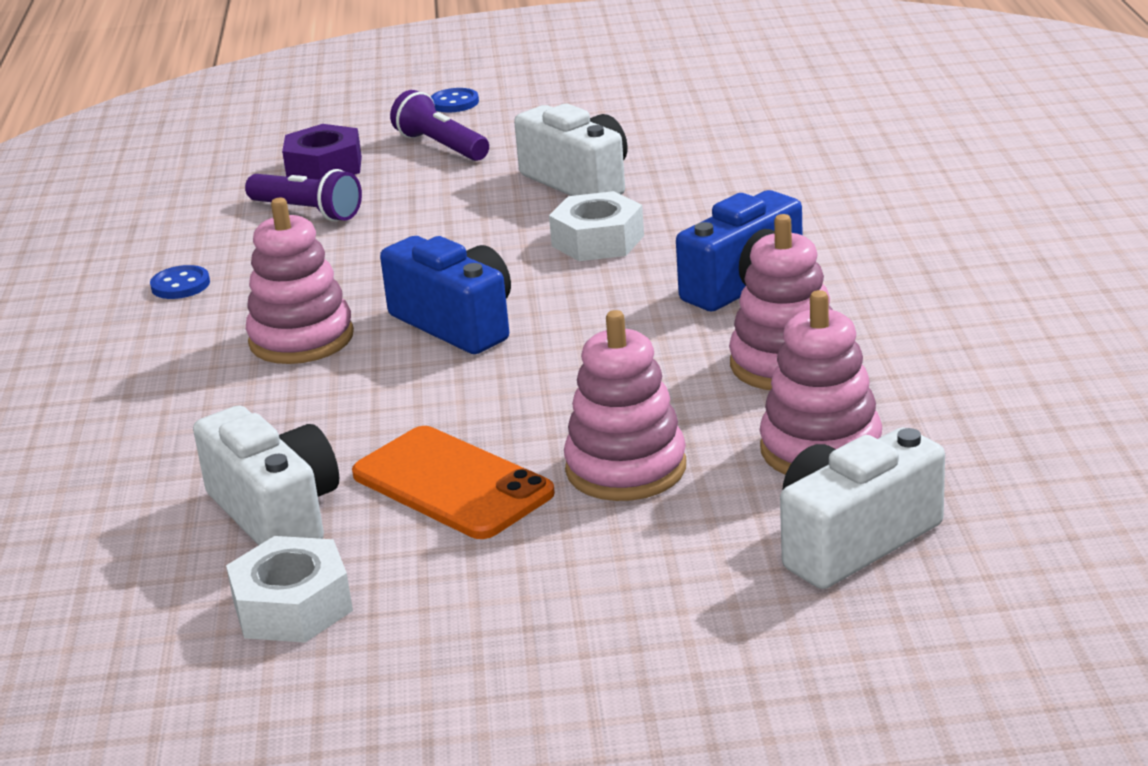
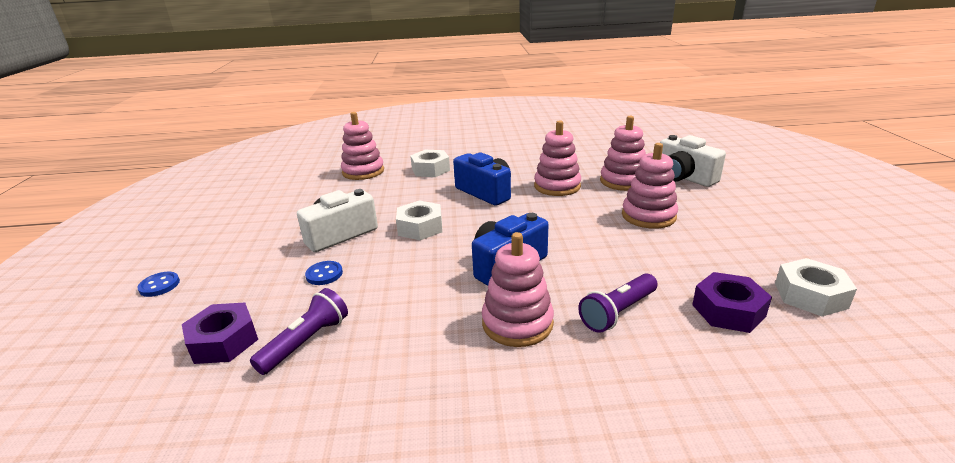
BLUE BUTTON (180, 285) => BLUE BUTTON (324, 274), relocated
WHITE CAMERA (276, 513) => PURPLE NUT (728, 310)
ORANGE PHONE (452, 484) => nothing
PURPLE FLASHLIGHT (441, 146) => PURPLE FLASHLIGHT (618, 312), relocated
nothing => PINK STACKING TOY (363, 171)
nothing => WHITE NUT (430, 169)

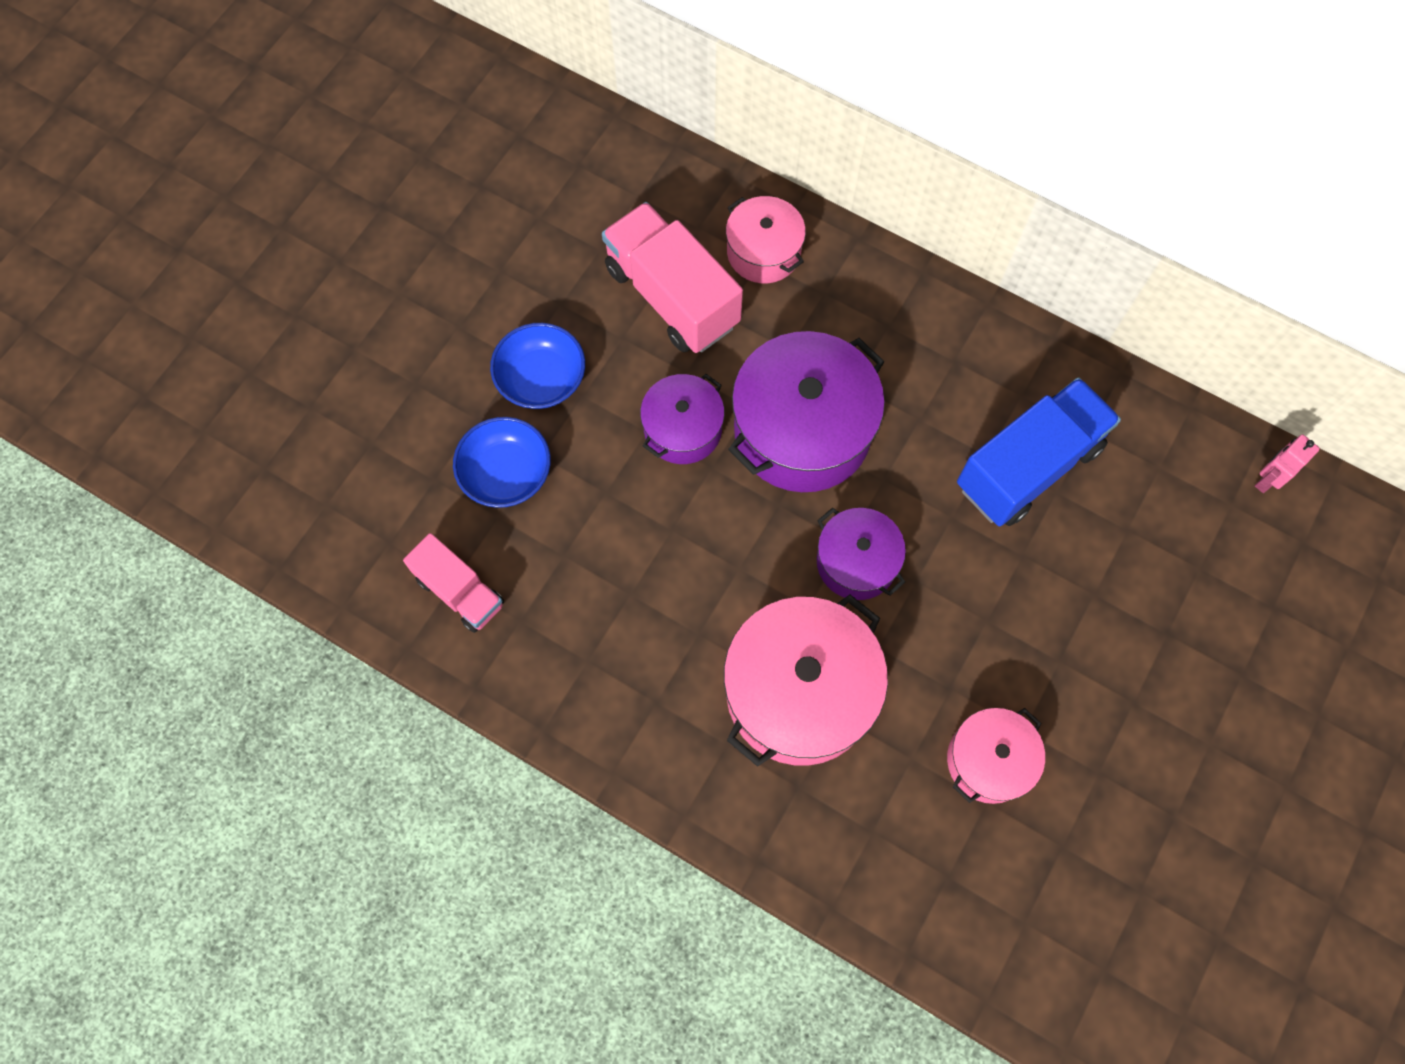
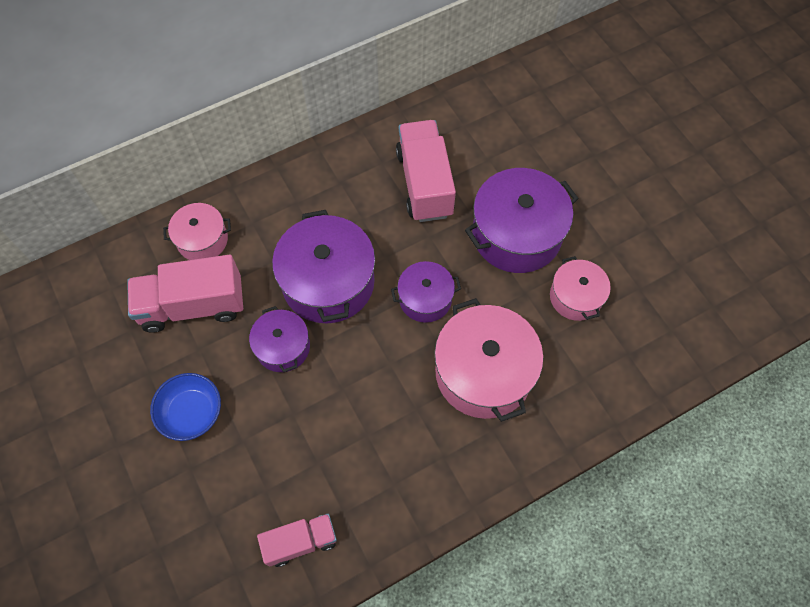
BLUE BOWL (506, 473) => nothing
BLUE TRUCK (1028, 467) => PINK TRUCK (424, 183)
PINK ROBOT (1267, 480) => nothing
nothing => PURPLE POT (516, 234)

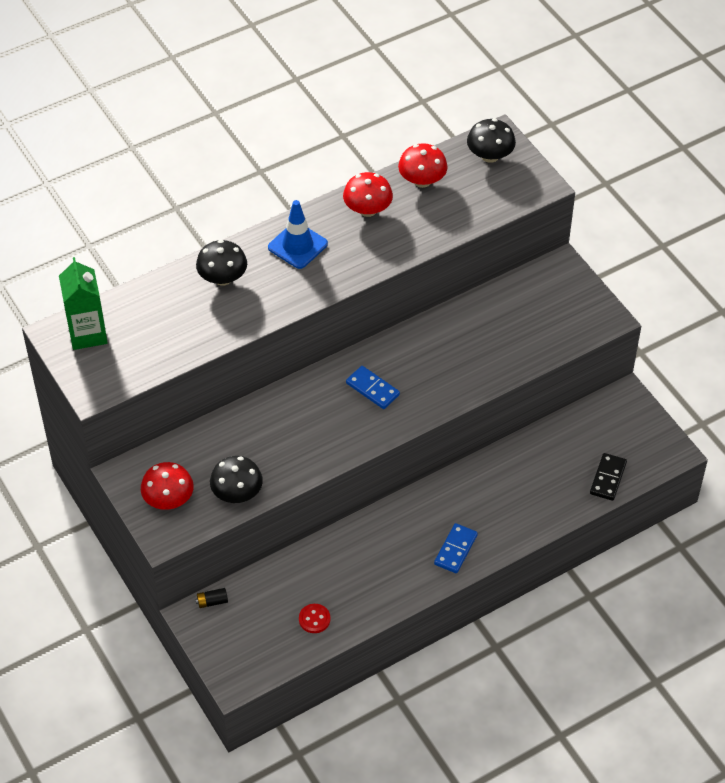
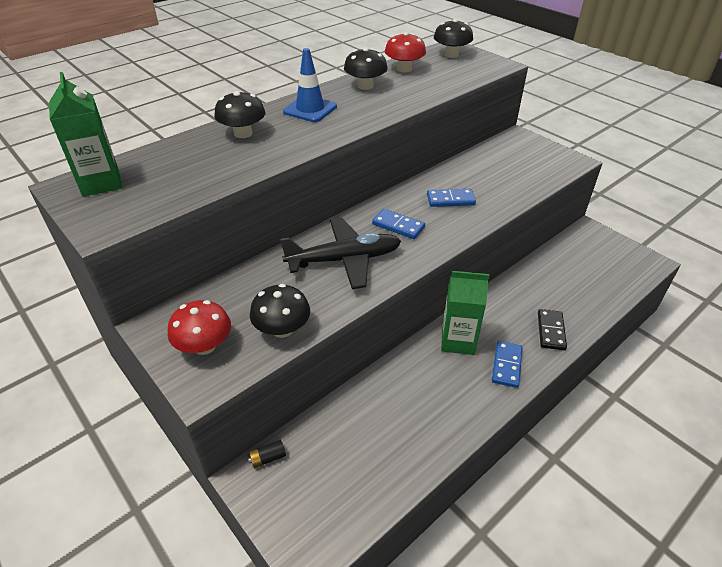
RED BUTTON (314, 619) => nothing
RED MUSHROOM (367, 209) => BLACK MUSHROOM (365, 86)
BLACK DOMINO (608, 478) => BLACK DOMINO (551, 331), relocated
nothing => BLACK PLANE (344, 260)
nothing => BLUE DOMINO (450, 200)
nothing => GREEN CARTON (458, 341)

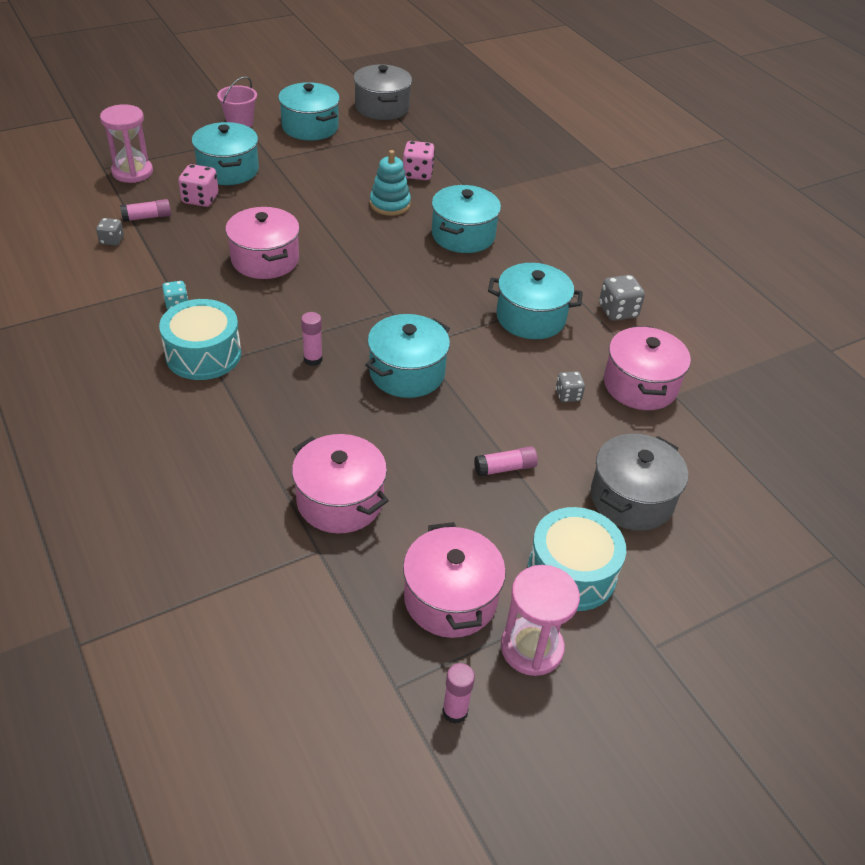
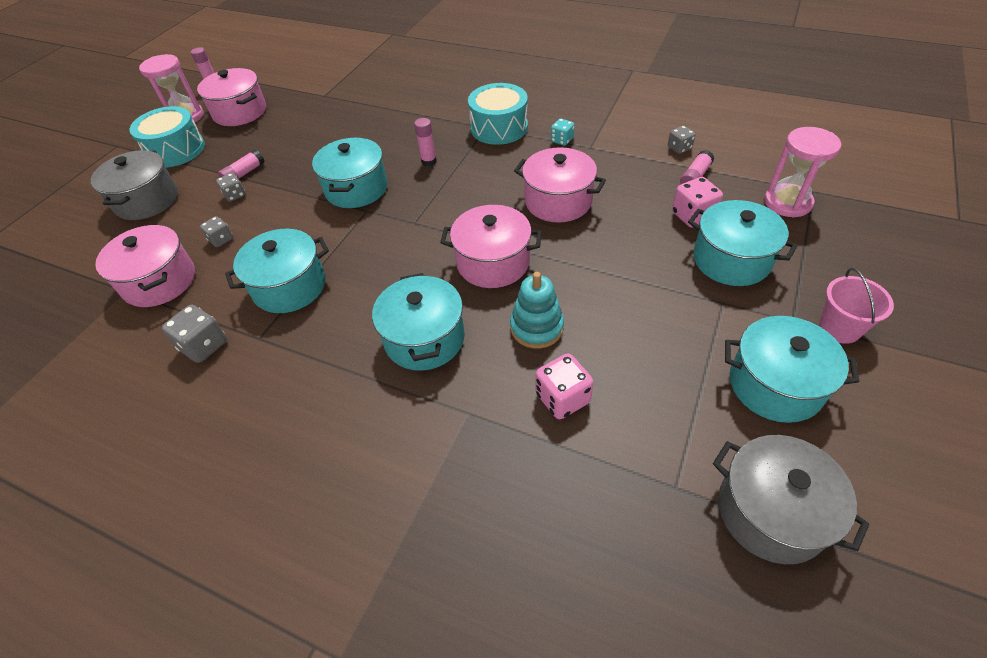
PINK POT (340, 501) => PINK POT (493, 262), relocated
nothing => GREY DICE (235, 195)

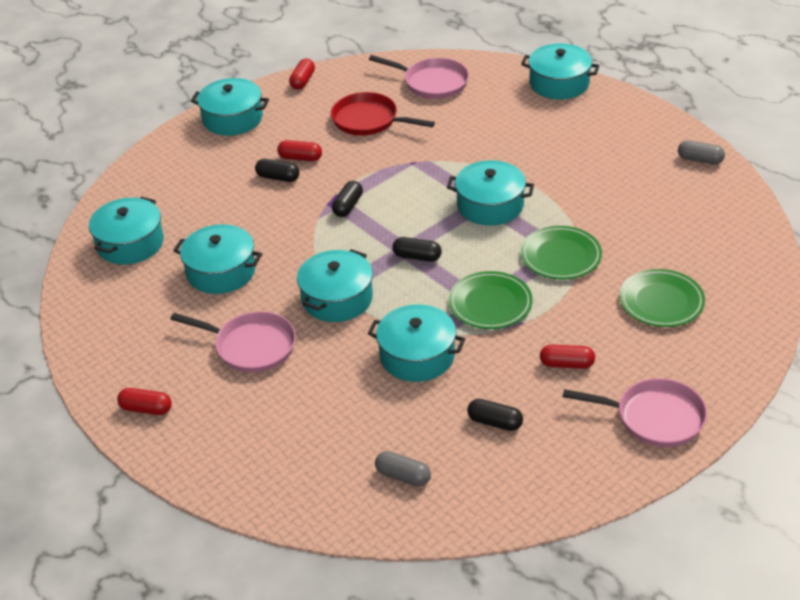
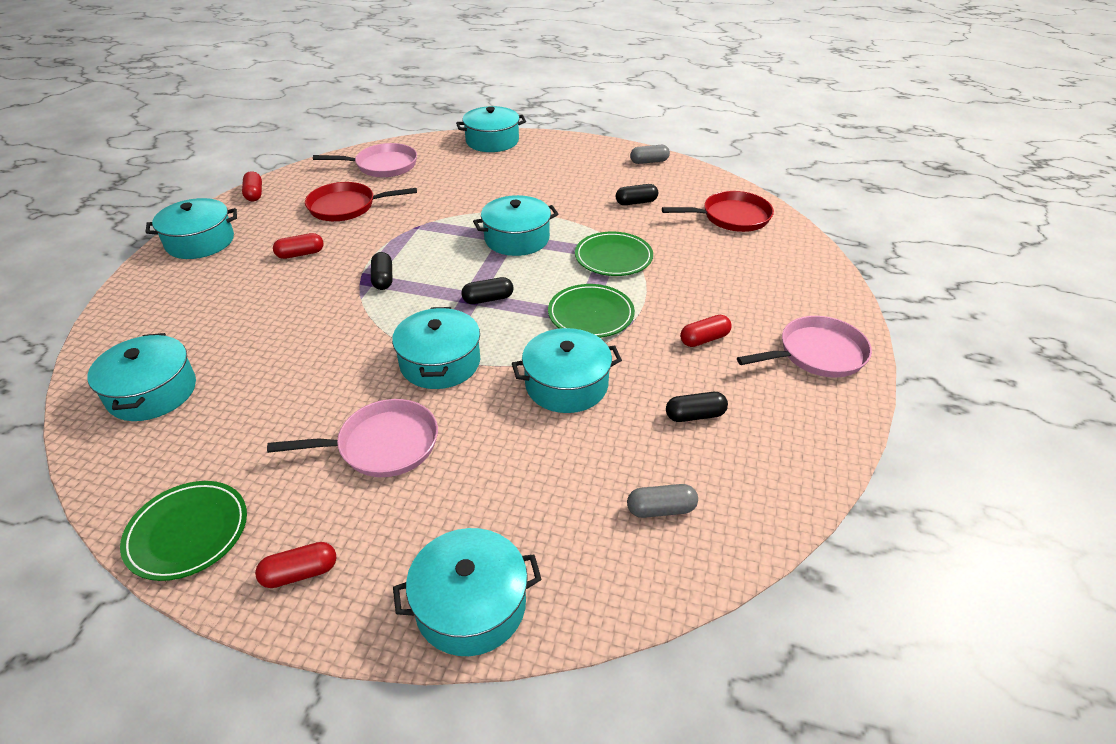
TURQUOISE POT (221, 271) => TURQUOISE POT (471, 605), relocated
BLACK CAPSULE (278, 177) => BLACK CAPSULE (636, 202), relocated
GREEN PLATE (661, 301) => GREEN PLATE (187, 533), relocated
nothing => RED PAN (731, 217)

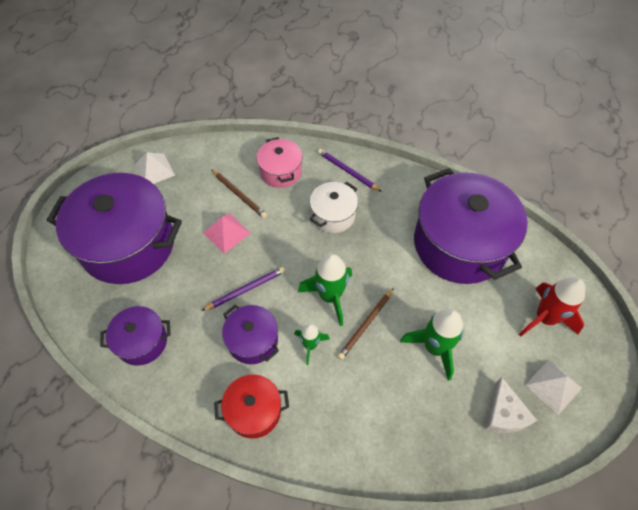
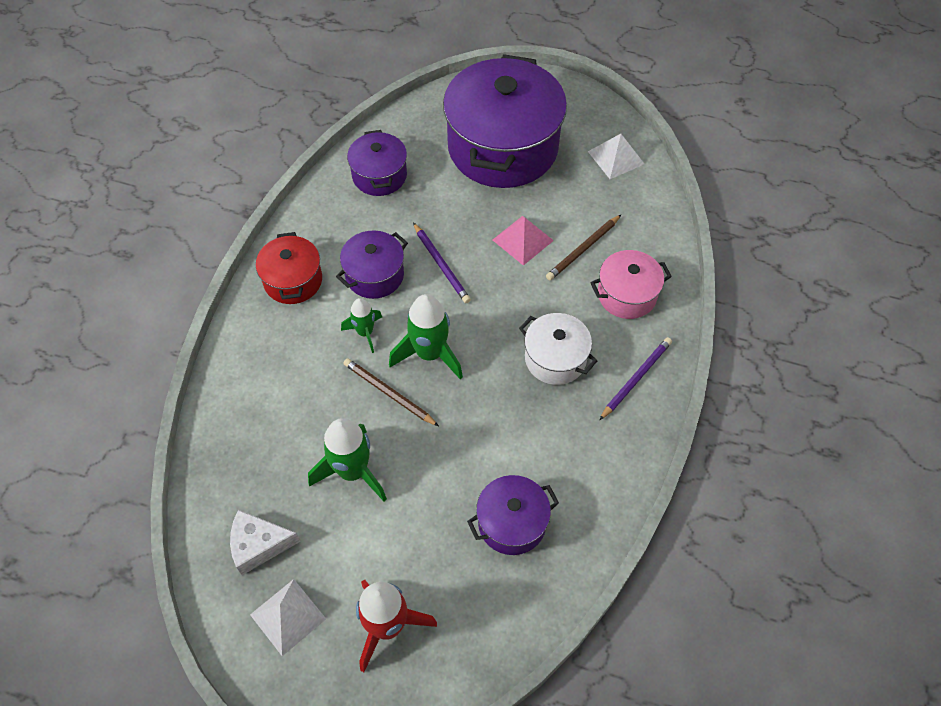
PURPLE POT (459, 244) => PURPLE POT (512, 523), x0.49

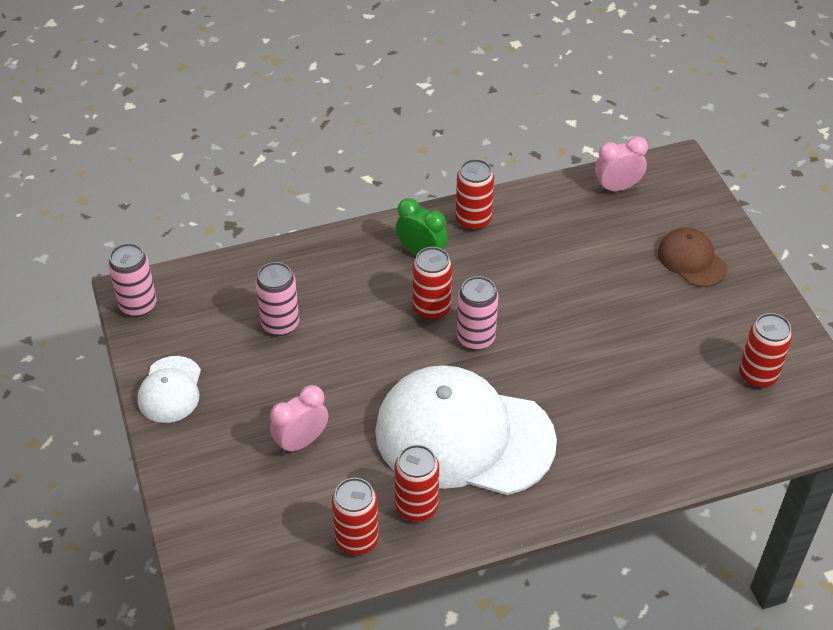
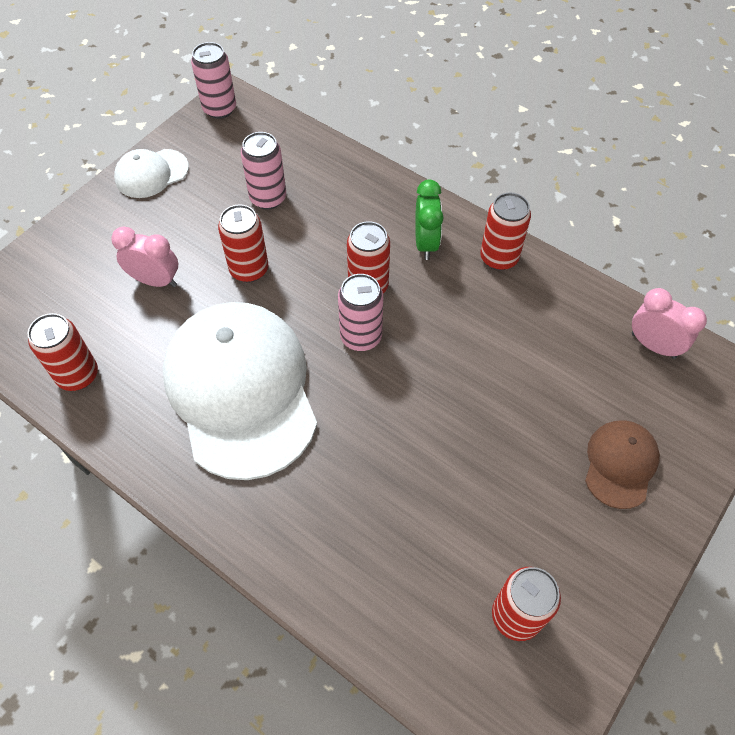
RED CAN (416, 507) => RED CAN (249, 269), relocated

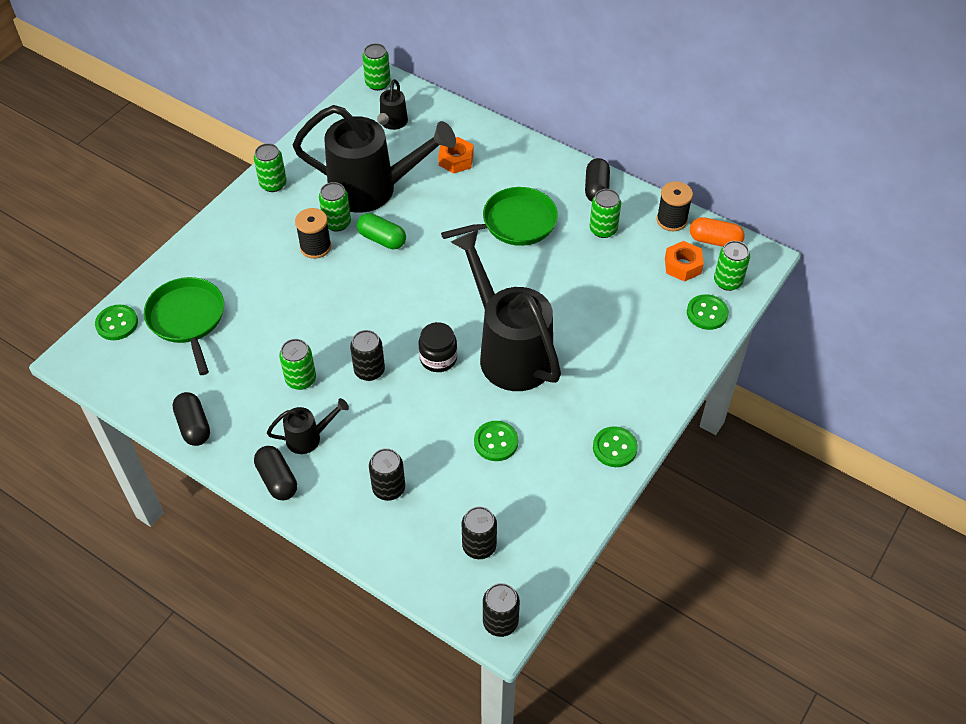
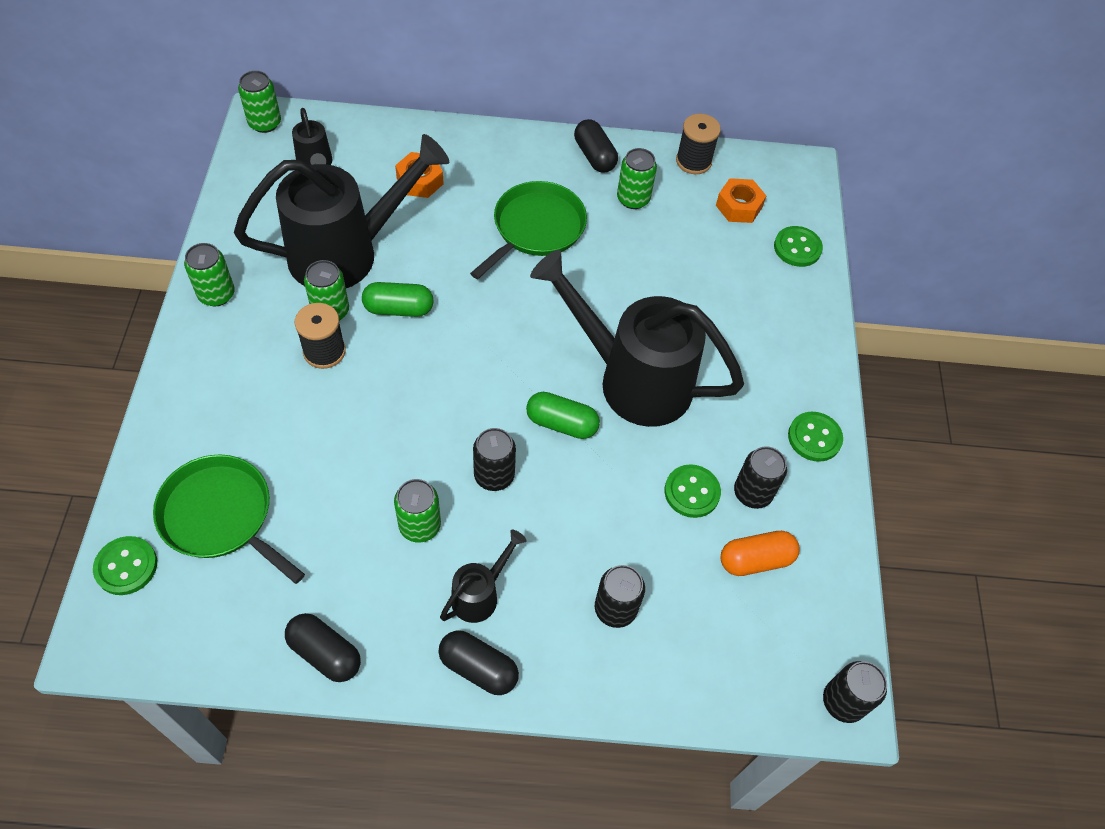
BLACK JAR (438, 358) => GREEN CAPSULE (561, 423)
BLACK CAN (479, 546) => BLACK CAN (752, 493), relocated
ORANGE CAPSULE (714, 241) => ORANGE CAPSULE (755, 560), relocated
GREEN CAN (727, 281) => nothing

